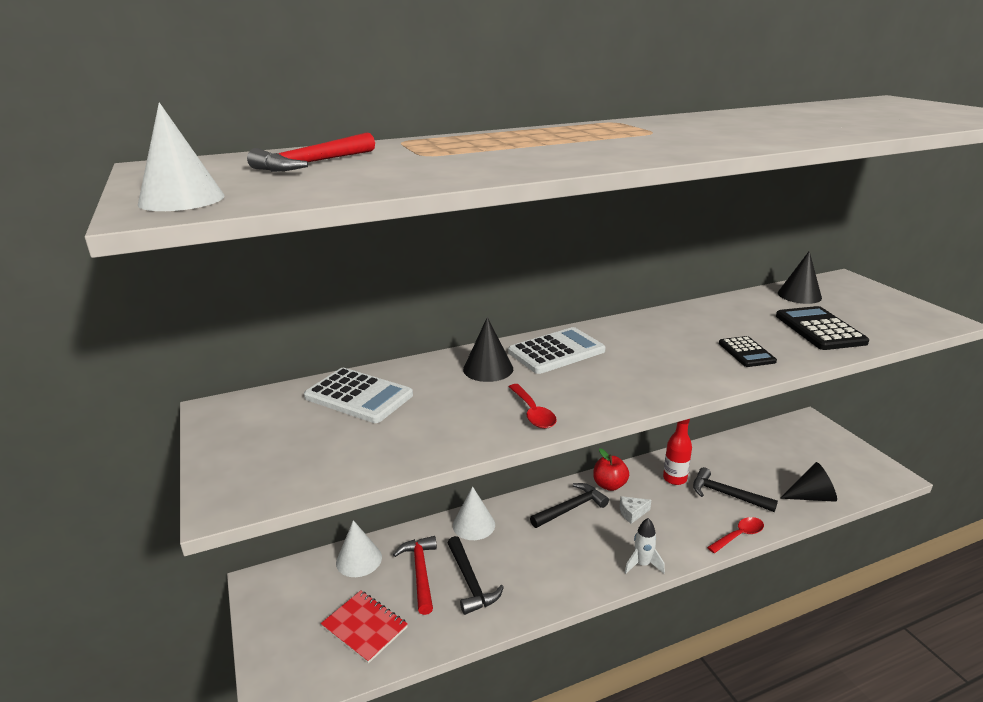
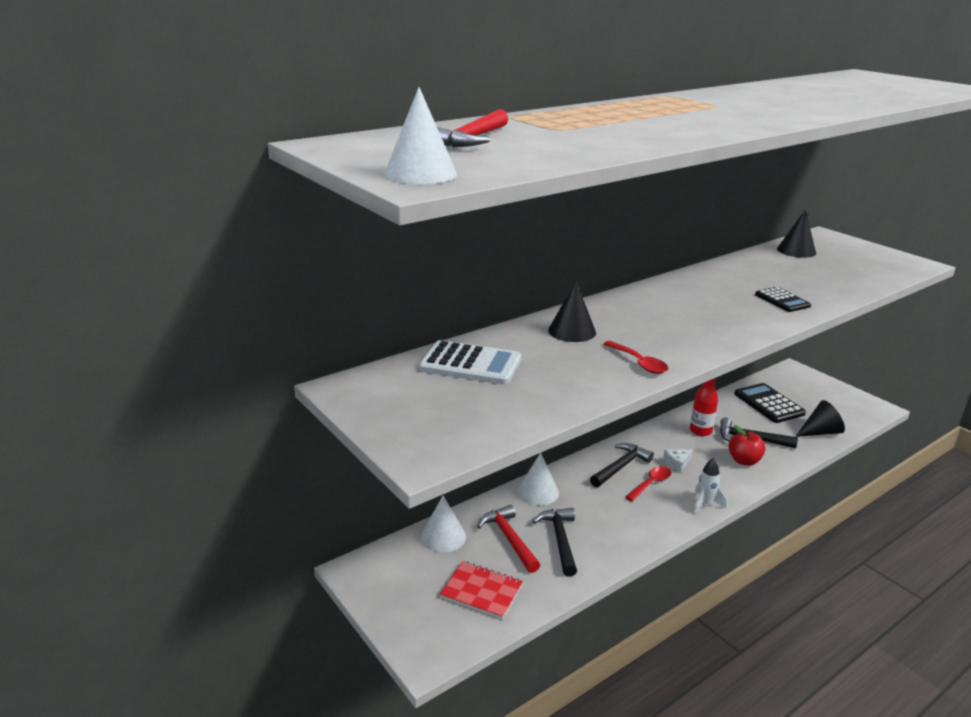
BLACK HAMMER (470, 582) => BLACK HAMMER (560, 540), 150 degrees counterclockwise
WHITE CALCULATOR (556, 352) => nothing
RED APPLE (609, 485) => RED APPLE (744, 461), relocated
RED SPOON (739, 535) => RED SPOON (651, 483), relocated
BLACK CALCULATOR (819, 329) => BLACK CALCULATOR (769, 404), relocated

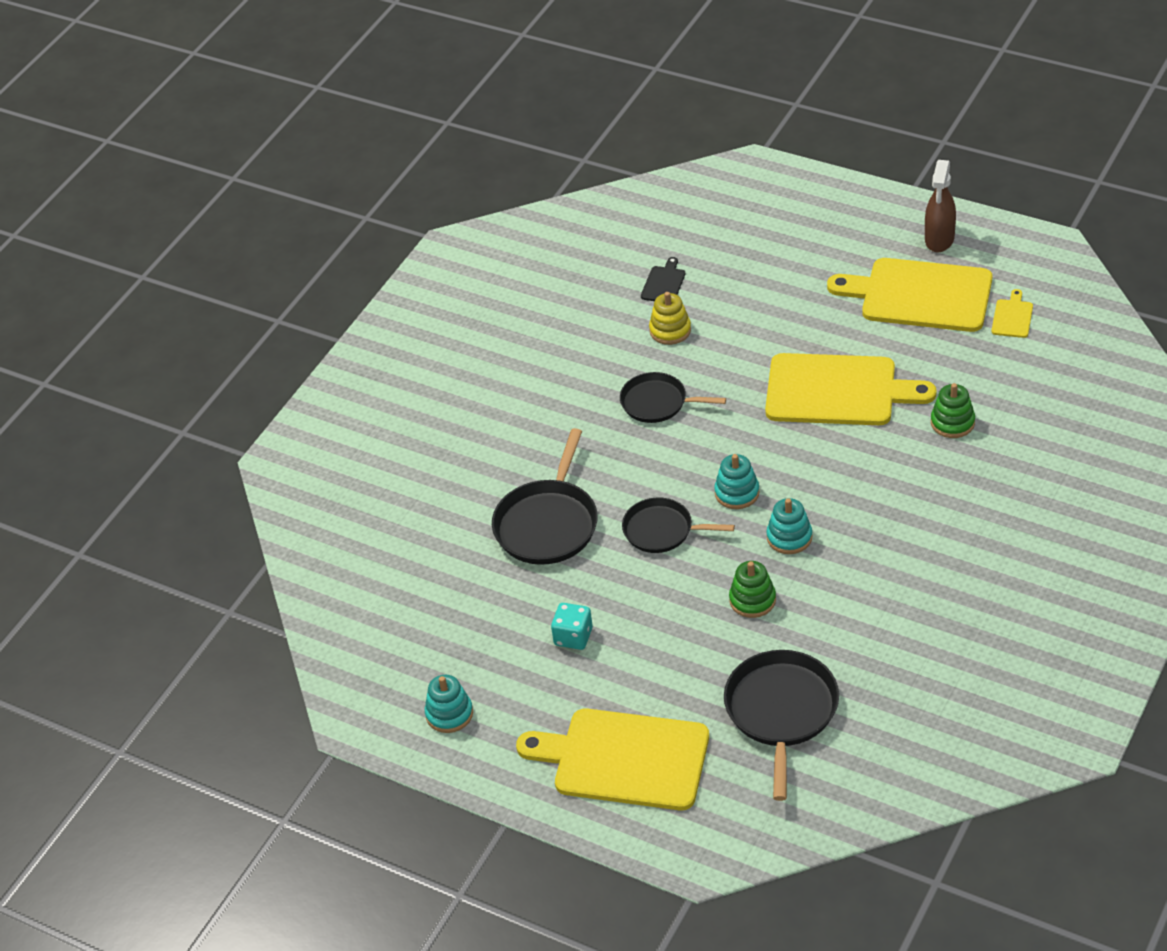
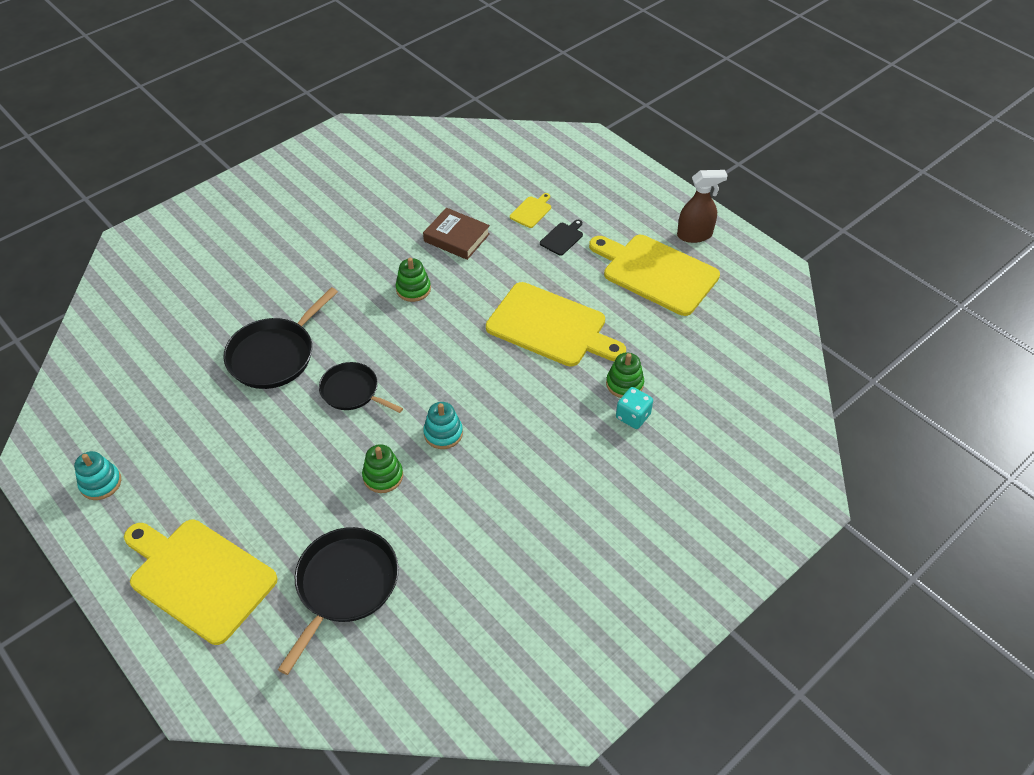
TURQUOISE DICE (573, 637) => TURQUOISE DICE (633, 416), relocated
BLACK PAN (658, 403) => GREEN STACKING TOY (413, 289)
BLACK CUTTING BOARD (664, 283) => BLACK CUTTING BOARD (562, 238), relocated
YELLOW STACKING TOY (670, 330) => BROWN BOOK (456, 238)
TURQUOISE STACKING TOY (737, 493) => nothing
BROWN SPRAY BOTTLE (939, 239) => BROWN SPRAY BOTTLE (695, 235), 135 degrees counterclockwise
YELLOW CUTTING BOARD (1012, 317) => YELLOW CUTTING BOARD (531, 211), relocated

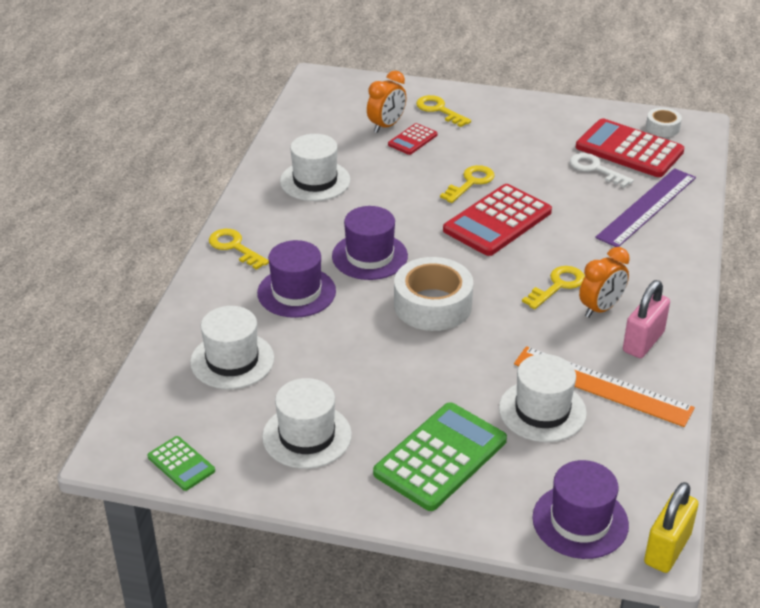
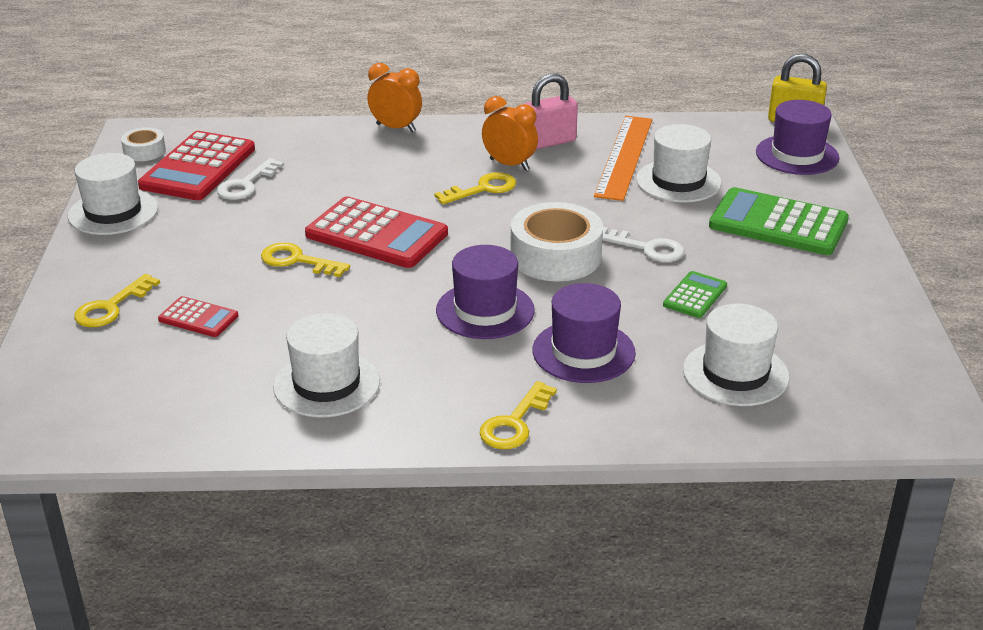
GREEN CALCULATOR (181, 464) => GREEN CALCULATOR (695, 295), relocated
WHITE HAT (307, 436) => WHITE HAT (113, 212), relocated
ORANGE CLOCK (386, 126) => ORANGE CLOCK (396, 128), relocated
YELLOW KEY (558, 285) => YELLOW KEY (483, 189), 120 degrees clockwise
PURPLE RULER (647, 207) => nothing
PINK PADLOCK (643, 342) => PINK PADLOCK (549, 142), 45 degrees counterclockwise
nothing => WHITE KEY (647, 248)

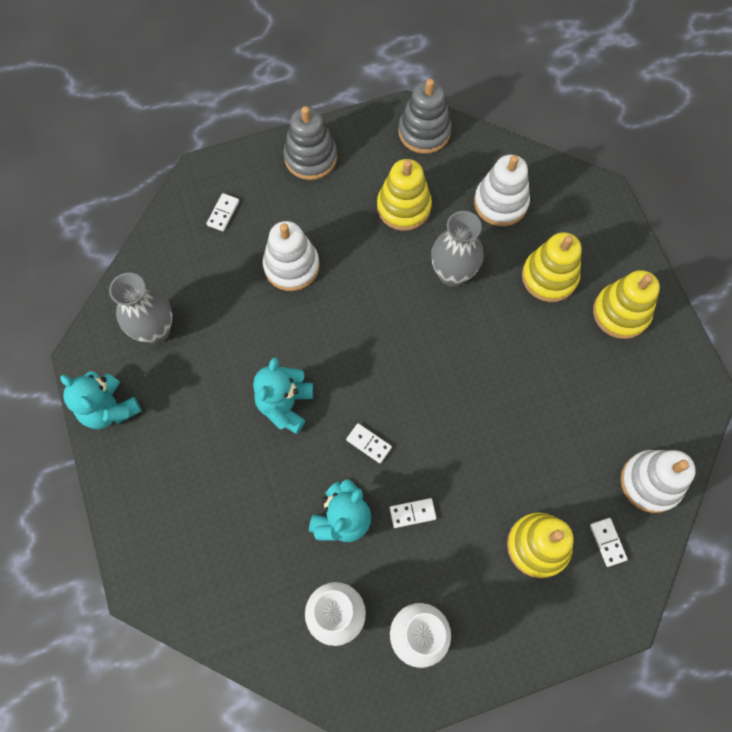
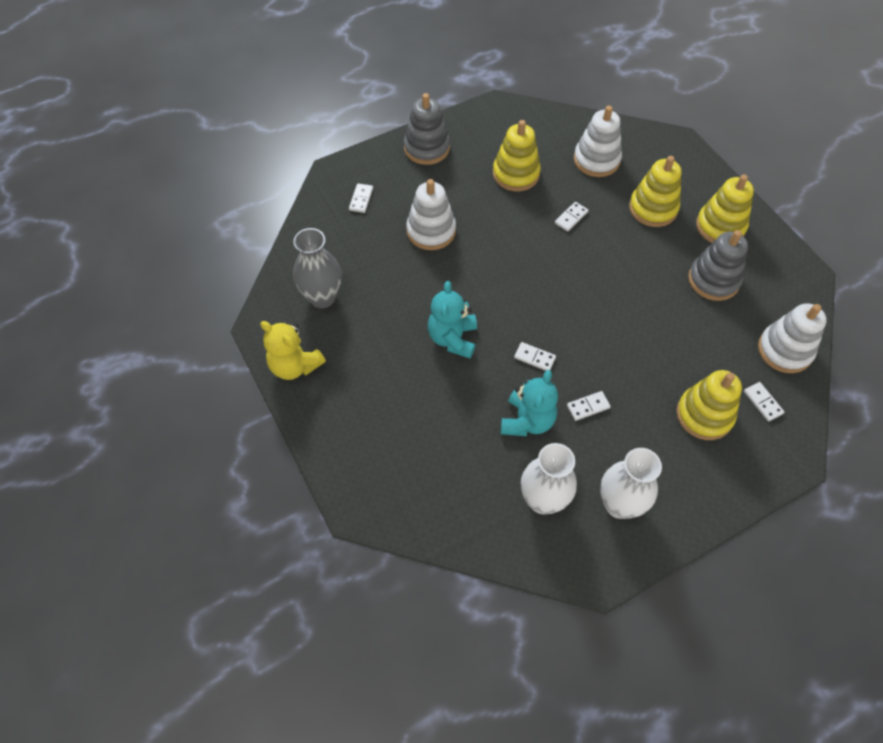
TURQUOISE TEDDY BEAR (109, 409) => YELLOW TEDDY BEAR (295, 365)
GREY STACKING TOY (424, 132) => GREY STACKING TOY (713, 280), relocated
GREY VASE (452, 274) => WHITE DOMINO (571, 217)

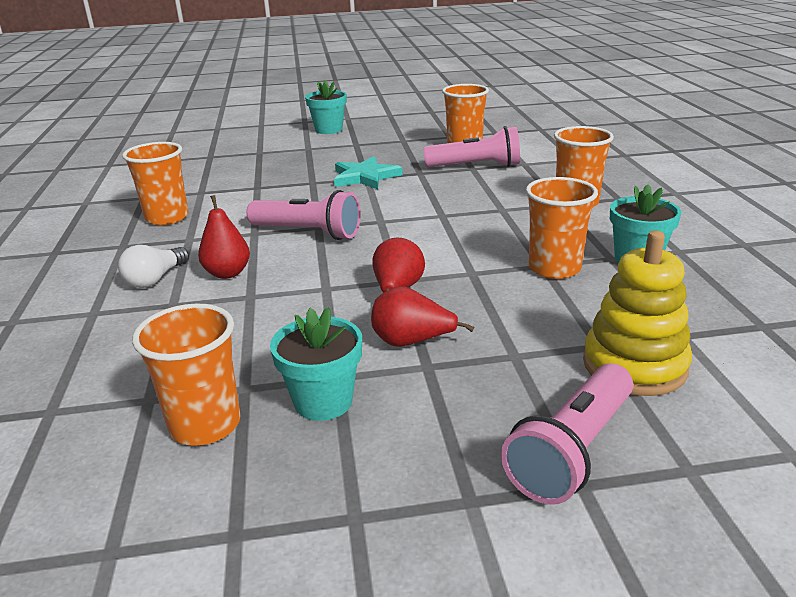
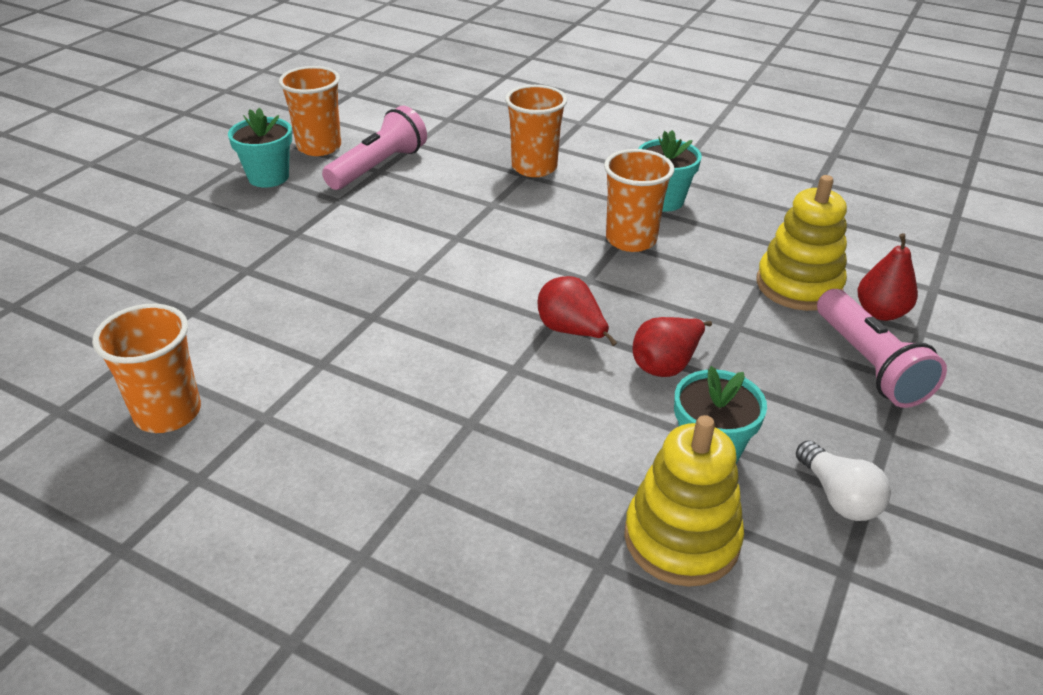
WHITE LIGHT BULB (155, 279) => WHITE LIGHT BULB (838, 496), relocated
ORANGE CUP (205, 425) => YELLOW STACKING TOY (681, 539)
RED PEAR (227, 273) => RED PEAR (880, 312), relocated
PINK FLASHLIGHT (308, 232) => nothing
TURQUOISE FLOWER POT (328, 130) => TURQUOISE FLOWER POT (268, 177), relocated
TURQUOISE STAR (365, 177) => nothing

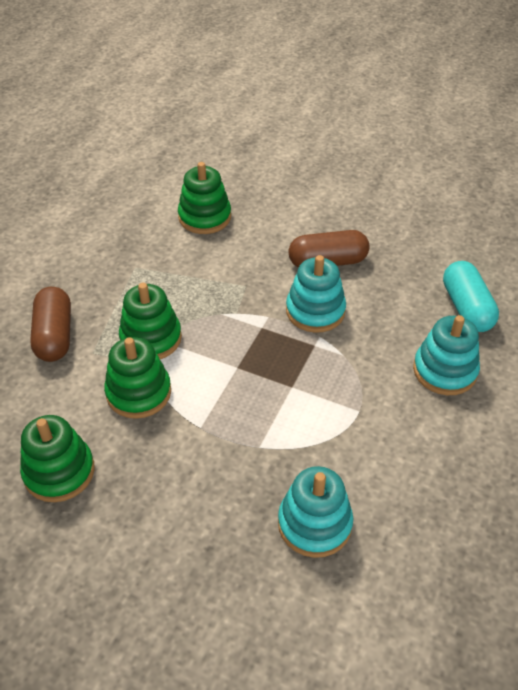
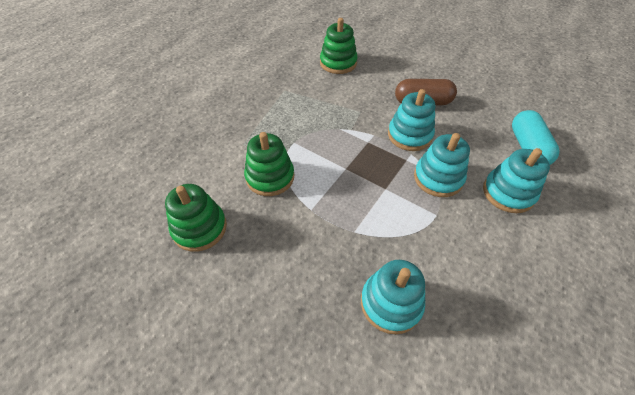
BROWN CAPSULE (55, 335) => nothing
GREEN STACKING TOY (151, 338) => nothing
nothing => TURQUOISE STACKING TOY (438, 178)

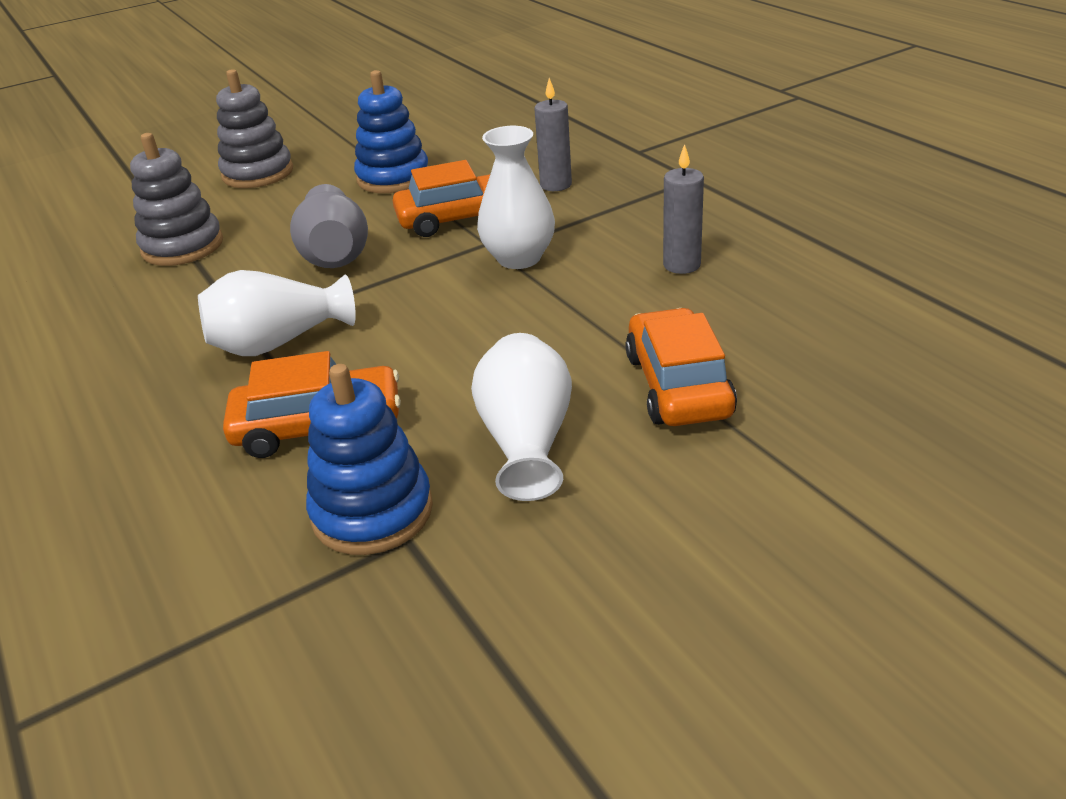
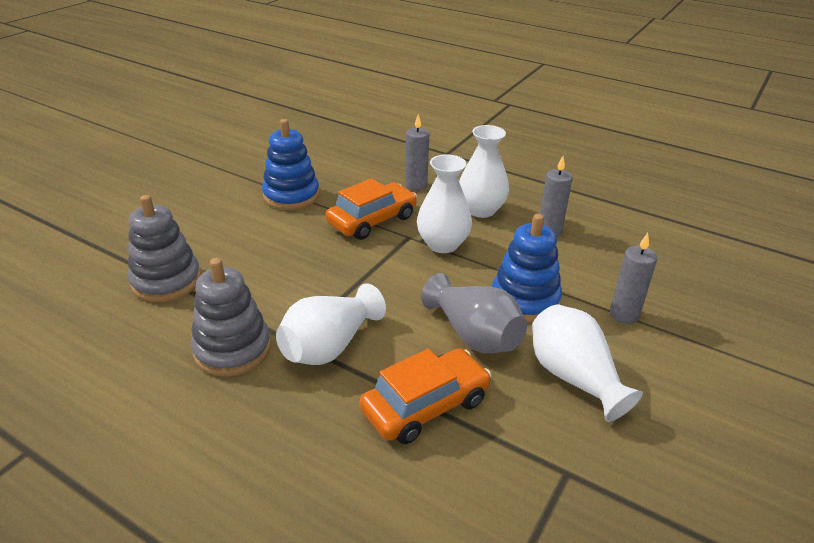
GREY STACKING TOY (258, 173) => GREY STACKING TOY (232, 349), relocated
GREY VASE (335, 254) => GREY VASE (474, 335), relocated
BLUE STACKING TOY (372, 511) => BLUE STACKING TOY (525, 300), relocated
ORANGE CAR (678, 385) => GREY CANDLE (624, 315)
nothing => WHITE VASE (481, 210)

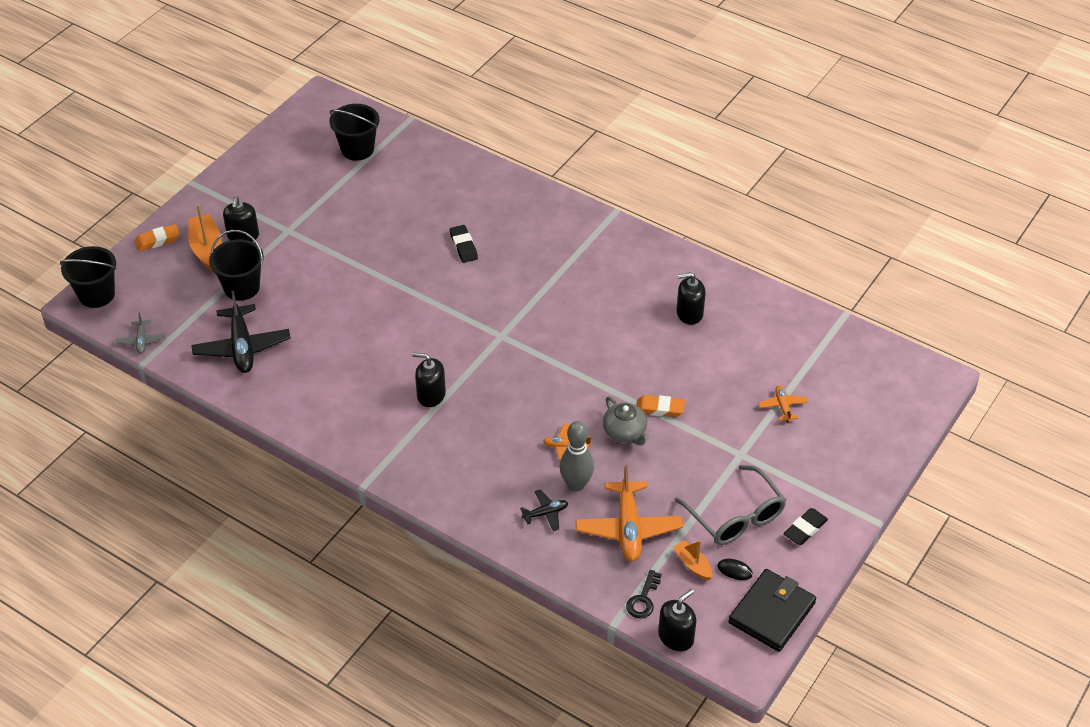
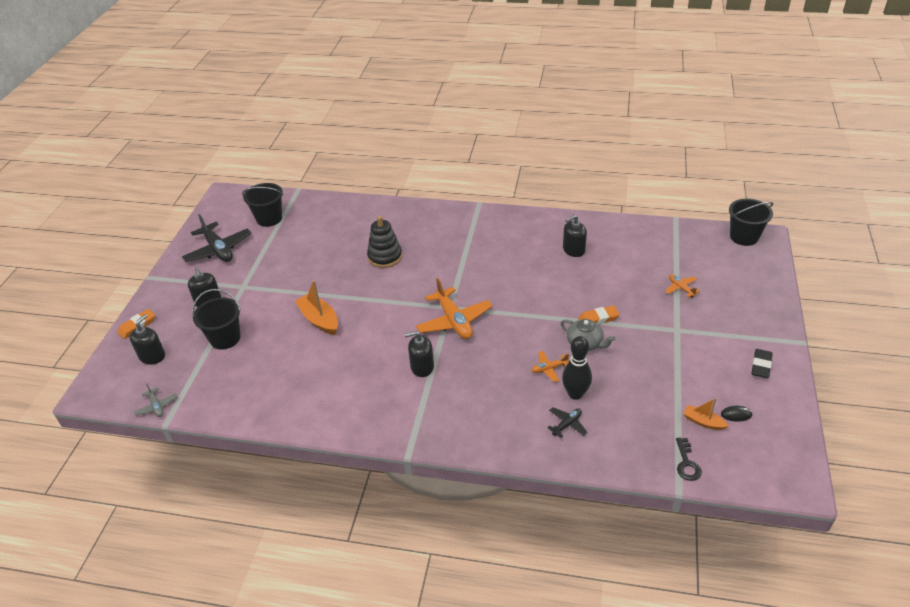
BLACK BUCKET (97, 295) => BLACK BUCKET (744, 237), relocated
ORANGE BOAT (207, 248) => ORANGE BOAT (319, 320), relocated
BLACK PLANE (242, 347) => BLACK PLANE (218, 250), relocated
BLACK ERASER (463, 246) => BLACK STACKING TOY (385, 257)
GREY BOWLING PIN (576, 484) => BLACK BOWLING PIN (575, 394)
ORANGE PLANE (628, 528) => ORANGE PLANE (454, 321), relocated
BLACK SOAP DISPENSER (676, 637) => BLACK SOAP DISPENSER (152, 356), relocated
GREY GLASSES (736, 516) => nothing
BLACK WALLET (771, 613) => nothing

